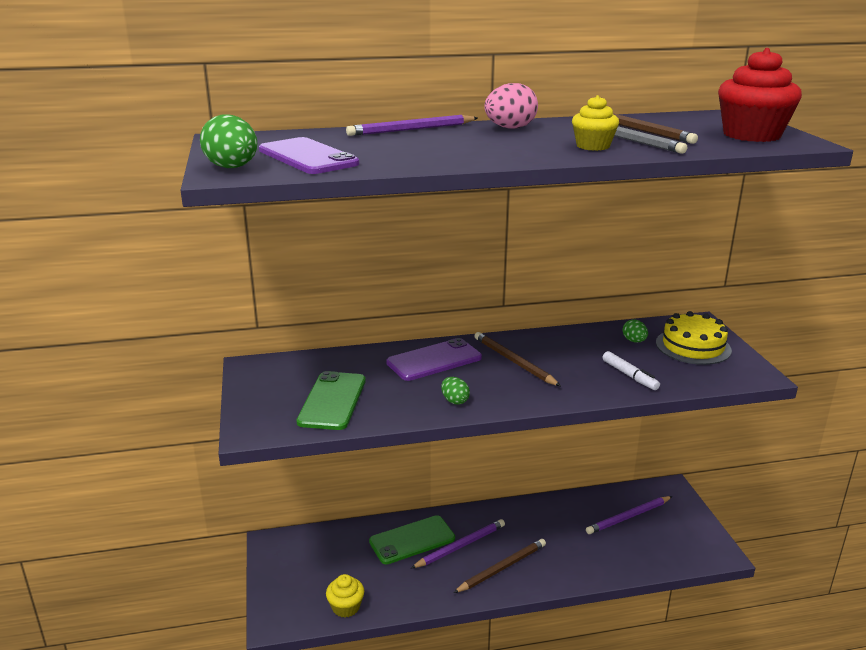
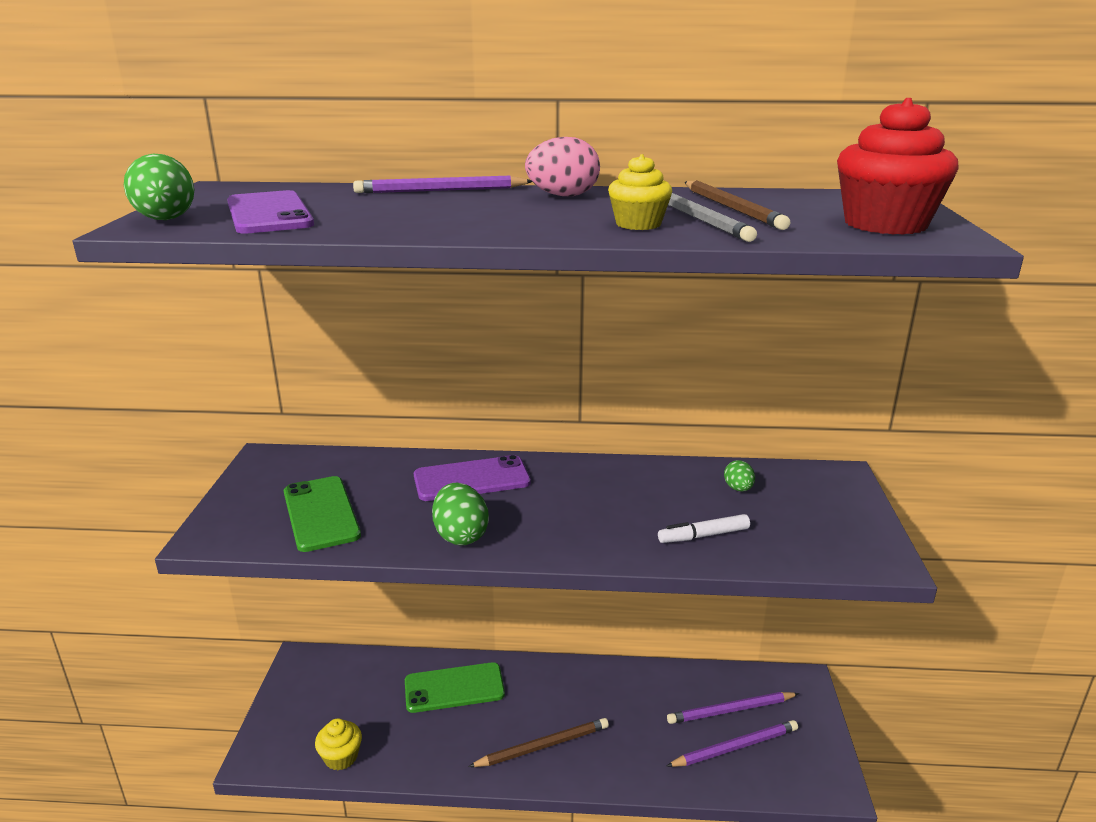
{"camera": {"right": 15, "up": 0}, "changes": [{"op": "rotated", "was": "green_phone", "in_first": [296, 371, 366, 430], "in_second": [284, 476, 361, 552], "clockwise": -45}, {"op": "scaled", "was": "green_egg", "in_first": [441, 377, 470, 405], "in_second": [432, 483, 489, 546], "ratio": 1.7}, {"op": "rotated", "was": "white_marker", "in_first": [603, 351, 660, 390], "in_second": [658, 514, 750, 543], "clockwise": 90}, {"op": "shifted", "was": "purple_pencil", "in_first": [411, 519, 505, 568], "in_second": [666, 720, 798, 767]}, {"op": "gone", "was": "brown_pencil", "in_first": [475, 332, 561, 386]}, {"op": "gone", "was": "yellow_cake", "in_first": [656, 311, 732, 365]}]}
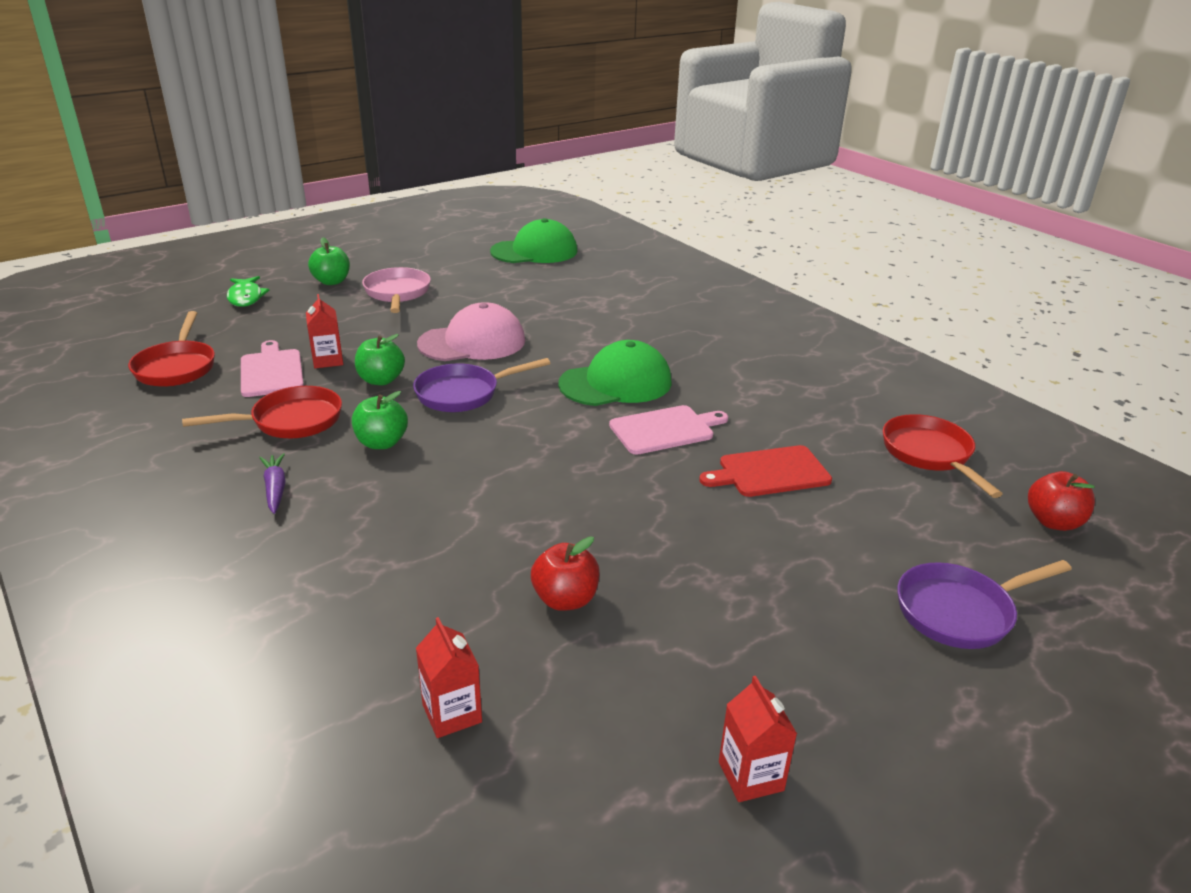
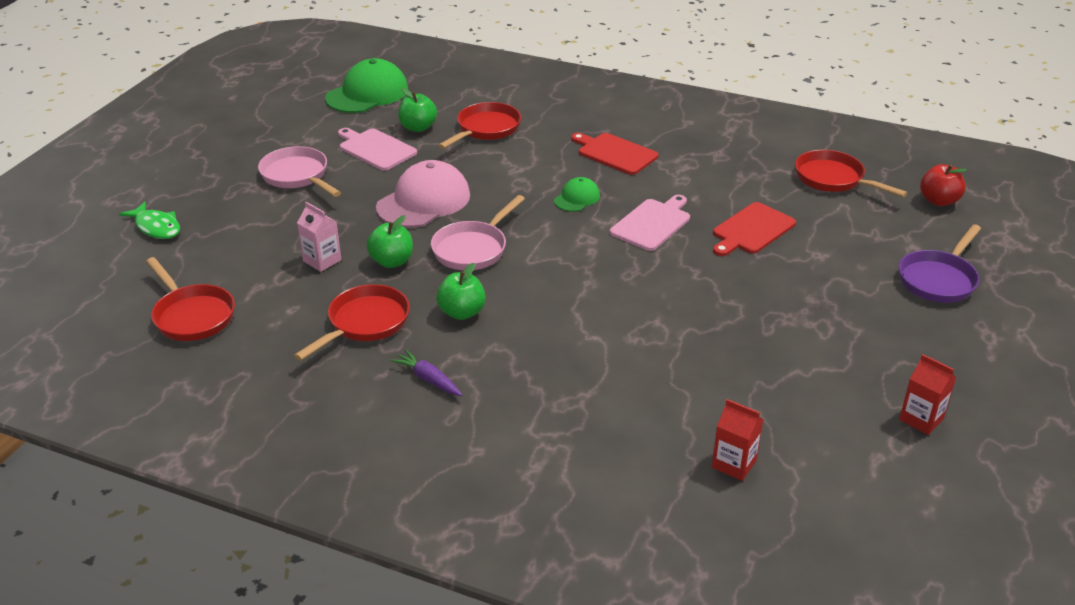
{"camera": {"right": -30, "up": 5}, "changes": [{"op": "repainted", "was": "red_carton", "now": "pink_carton", "in_first": [306, 294, 343, 368], "in_second": [297, 202, 342, 272]}, {"op": "shifted", "was": "pink_cutting_board", "in_first": [241, 340, 304, 397], "in_second": [338, 128, 417, 171]}, {"op": "shifted", "was": "green_apple", "in_first": [308, 237, 350, 285], "in_second": [398, 88, 437, 132]}, {"op": "repainted", "was": "purple_pan", "now": "pink_pan", "in_first": [413, 358, 550, 412], "in_second": [431, 195, 525, 270]}, {"op": "new", "now": "red_pan", "in_second": [438, 102, 521, 149]}, {"op": "scaled", "was": "green_cap", "in_first": [558, 340, 672, 406], "in_second": [554, 177, 600, 212], "ratio": 0.51}, {"op": "new", "now": "red_cutting_board", "in_second": [571, 133, 658, 175]}, {"op": "gone", "was": "red_apple", "in_first": [531, 536, 600, 611]}]}
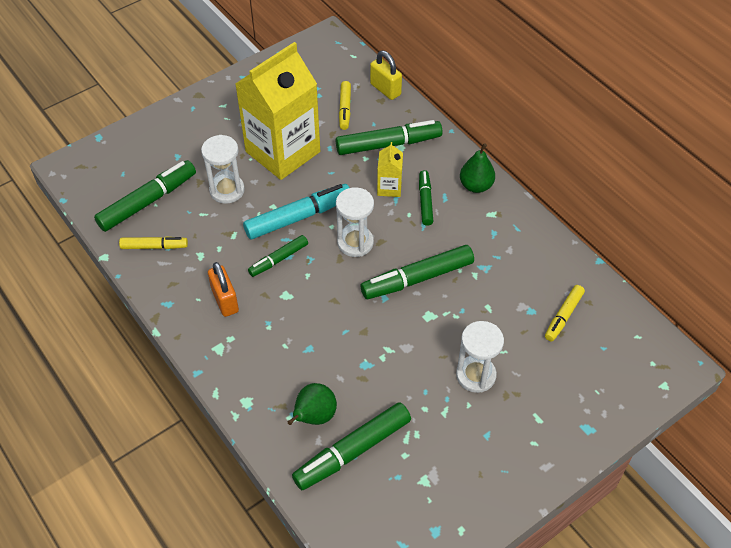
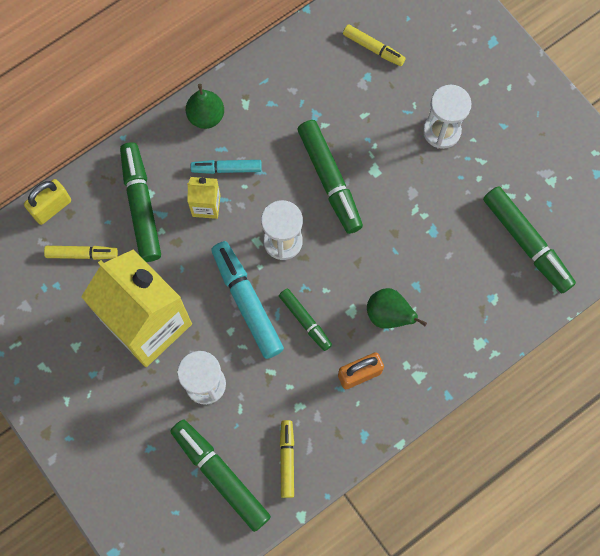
{"camera": {"right": -90, "up": 20}, "changes": [{"op": "repainted", "was": "green_marker", "now": "turquoise_marker", "in_first": [419, 170, 433, 226], "in_second": [191, 160, 262, 174]}, {"op": "shifted", "was": "green_pear", "in_first": [287, 383, 337, 425], "in_second": [367, 288, 427, 329]}]}
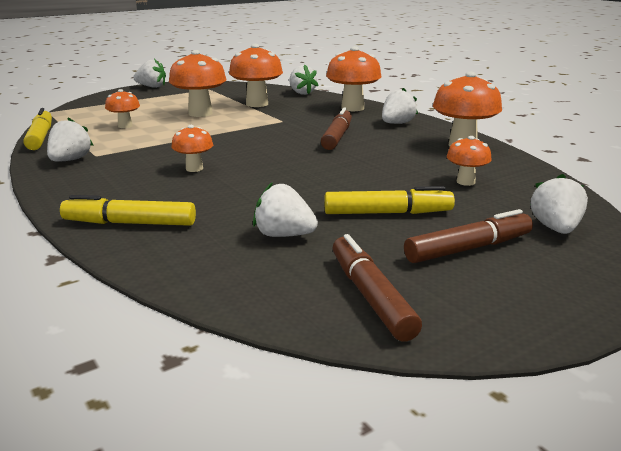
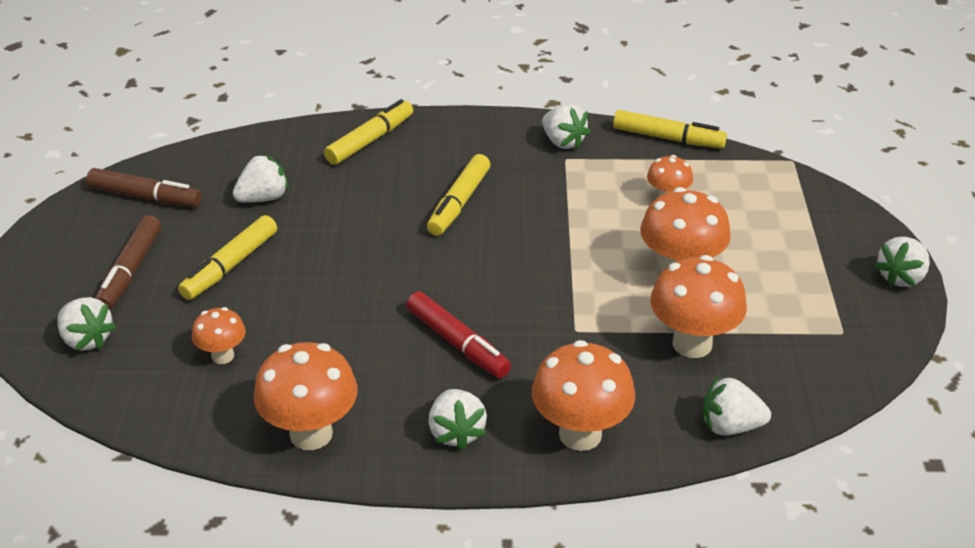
{"camera": {"right": 125, "up": 15}, "changes": [{"op": "repainted", "was": "brown_marker", "now": "red_marker", "in_first": [321, 107, 352, 150], "in_second": [406, 291, 511, 378]}, {"op": "swapped", "was": "orange_mushroom", "now": "yellow_marker", "in_first": [171, 125, 213, 172], "in_second": [427, 154, 490, 236]}]}
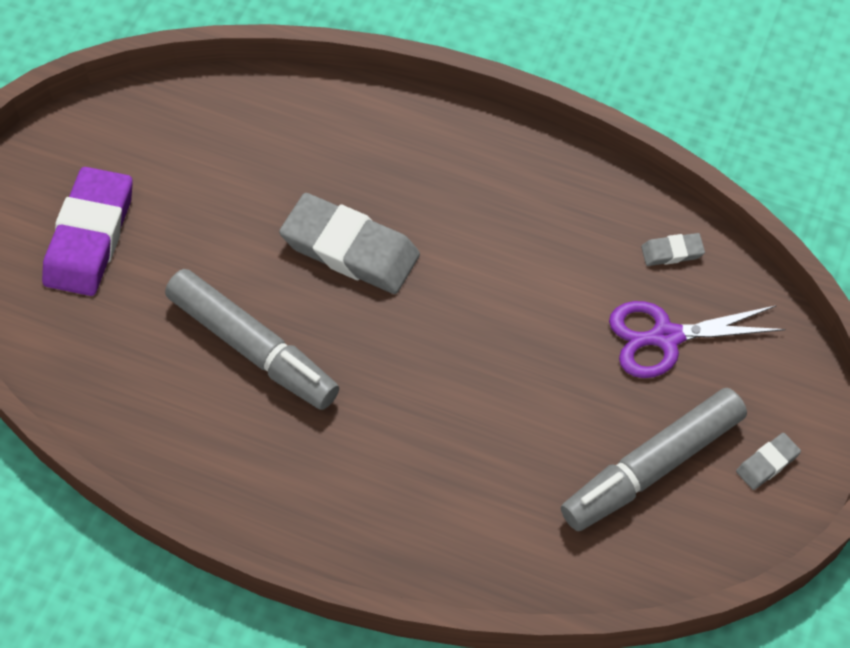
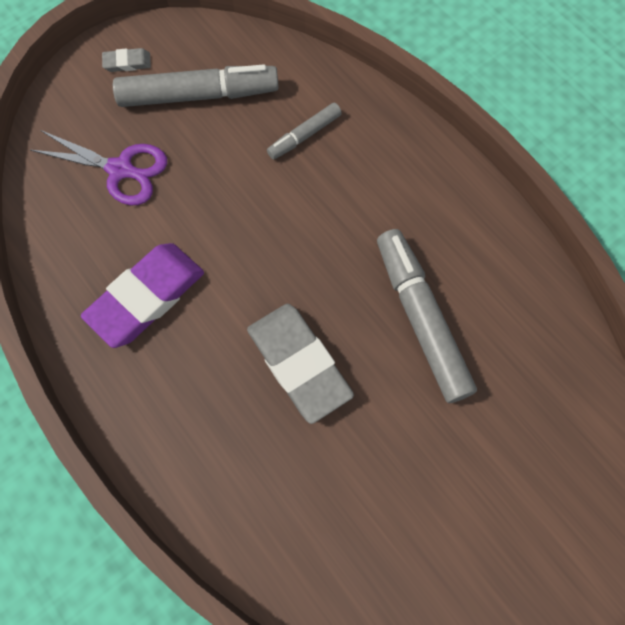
{"camera": {"right": -150, "up": 10}, "changes": [{"op": "shifted", "was": "purple_eraser", "in_first": [42, 167, 133, 296], "in_second": [81, 243, 204, 348]}, {"op": "new", "now": "grey_marker", "in_second": [267, 103, 342, 160]}, {"op": "gone", "was": "grey_eraser", "in_first": [641, 233, 705, 266]}]}
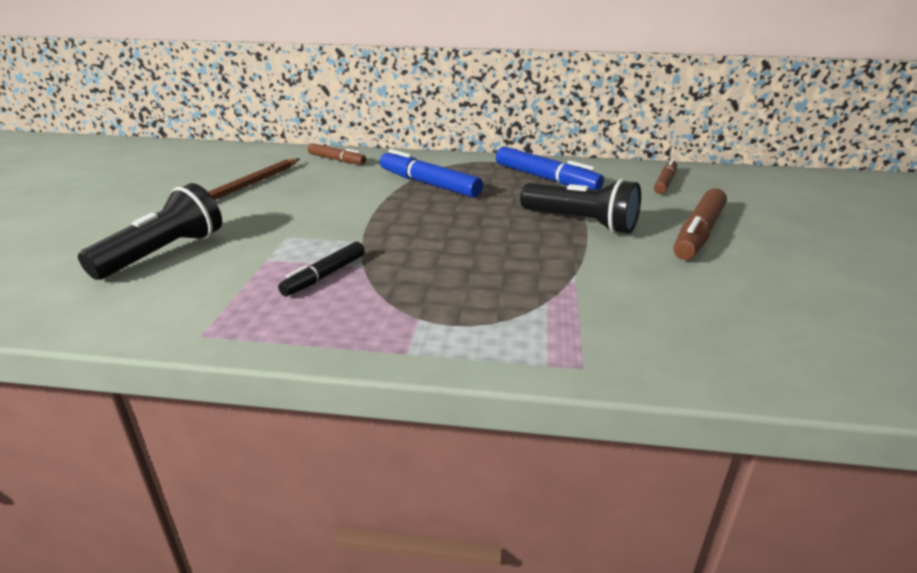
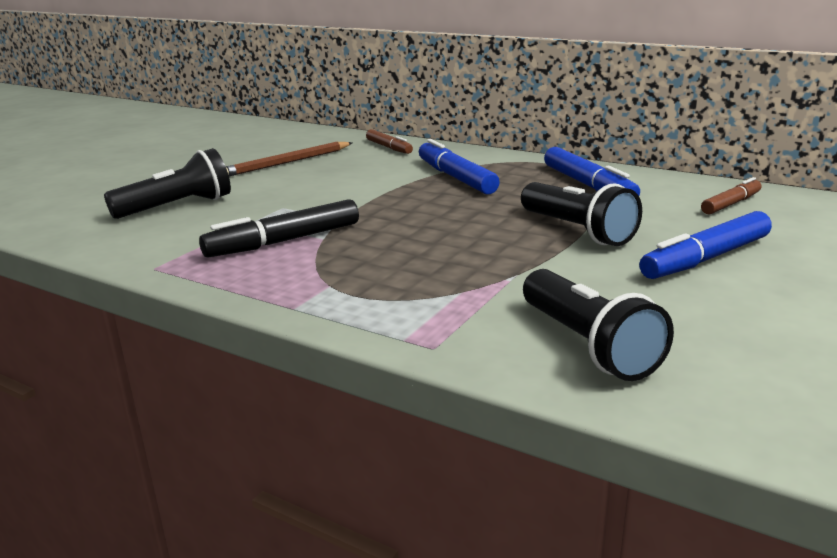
{"camera": {"right": 25, "up": -5}, "changes": [{"op": "scaled", "was": "black_marker", "in_first": [278, 242, 365, 296], "in_second": [199, 199, 359, 257], "ratio": 1.62}, {"op": "new", "now": "black_flashlight", "in_second": [523, 269, 674, 381]}, {"op": "repainted", "was": "brown_marker", "now": "blue_marker", "in_first": [673, 188, 727, 260], "in_second": [639, 211, 772, 279]}]}
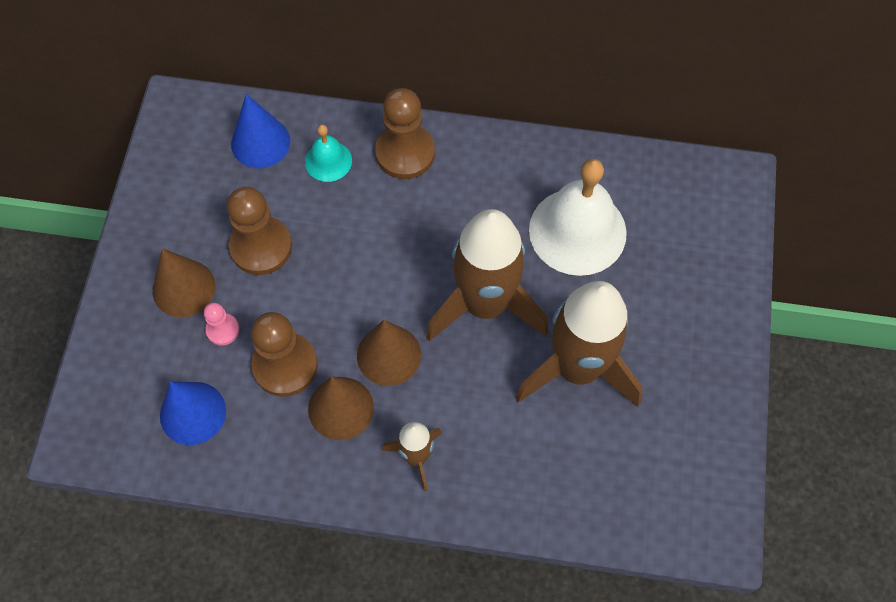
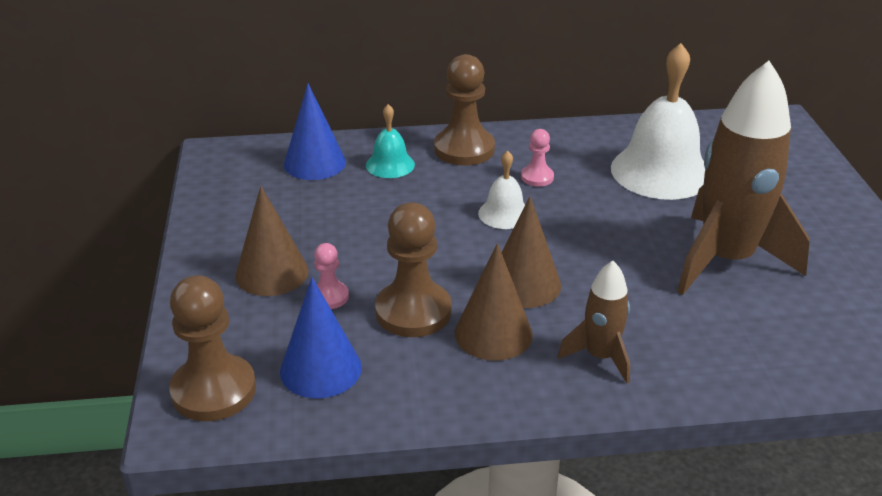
{"camera": {"right": -15, "up": -30}, "changes": [{"op": "shifted", "was": "brown_pawn", "in_first": [227, 187, 292, 275], "in_second": [169, 275, 256, 421]}, {"op": "new", "now": "white_bell", "in_second": [478, 150, 525, 229]}, {"op": "new", "now": "pink_pawn", "in_second": [521, 129, 554, 187]}, {"op": "gone", "was": "brown_rocket", "in_first": [426, 209, 548, 341]}]}
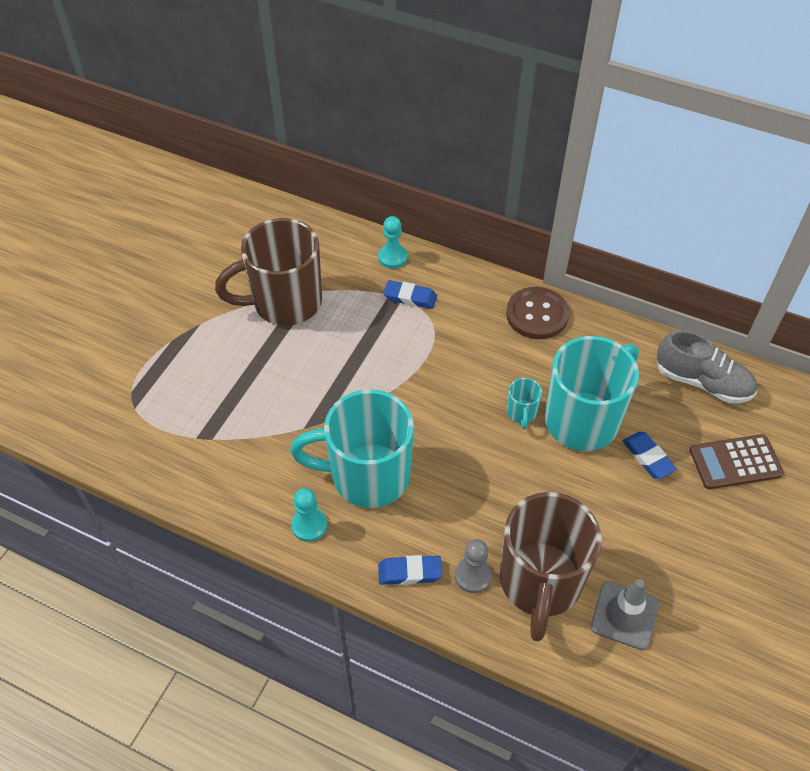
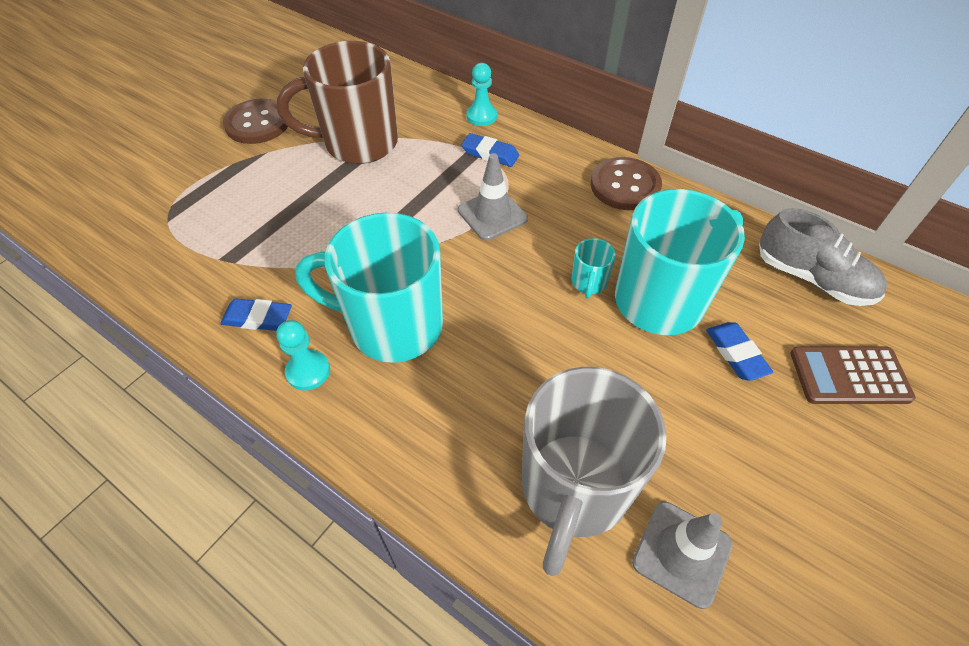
{"camera": {"right": 10, "up": 0}, "changes": [{"op": "shifted", "was": "blue_eraser", "in_first": [378, 555, 442, 585], "in_second": [220, 298, 292, 331]}, {"op": "new", "now": "brown_button", "in_second": [223, 98, 288, 144]}, {"op": "new", "now": "grey_traffic_cone", "in_second": [458, 153, 528, 241]}, {"op": "repainted", "was": "brown_mug", "now": "grey_mug", "in_first": [500, 492, 602, 642], "in_second": [522, 367, 667, 576]}, {"op": "gone", "was": "grey_pawn", "in_first": [455, 539, 492, 593]}]}
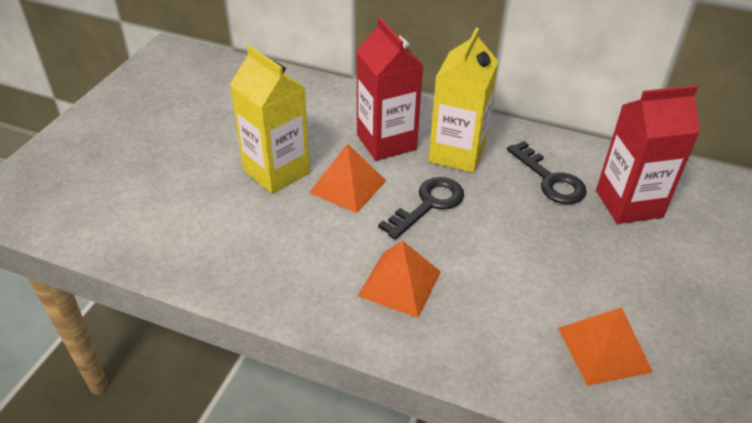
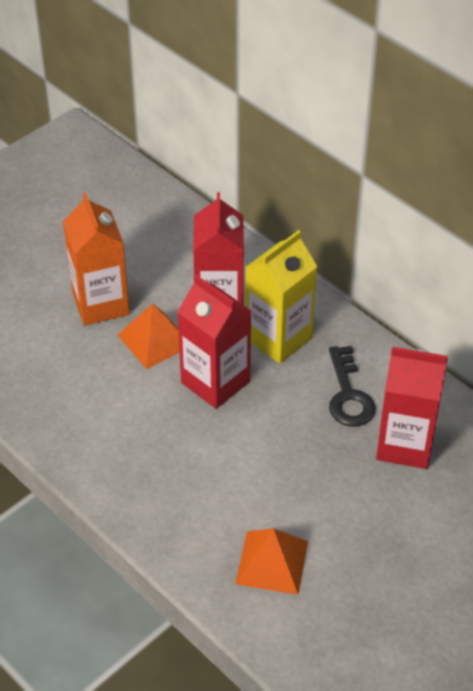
{"camera": {"right": 25, "up": 5}, "changes": [{"op": "repainted", "was": "yellow_carton", "now": "orange_carton", "in_first": [230, 45, 310, 194], "in_second": [63, 193, 130, 326]}, {"op": "swapped", "was": "black_key", "now": "red_carton", "in_first": [378, 177, 464, 240], "in_second": [177, 275, 251, 409]}, {"op": "gone", "was": "orange_pyramid", "in_first": [358, 240, 441, 318]}]}
